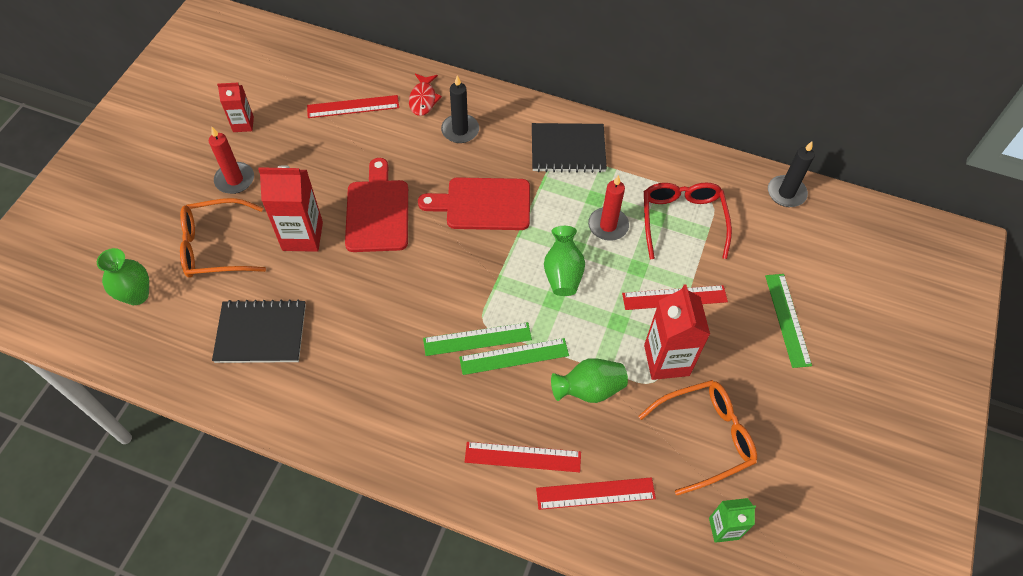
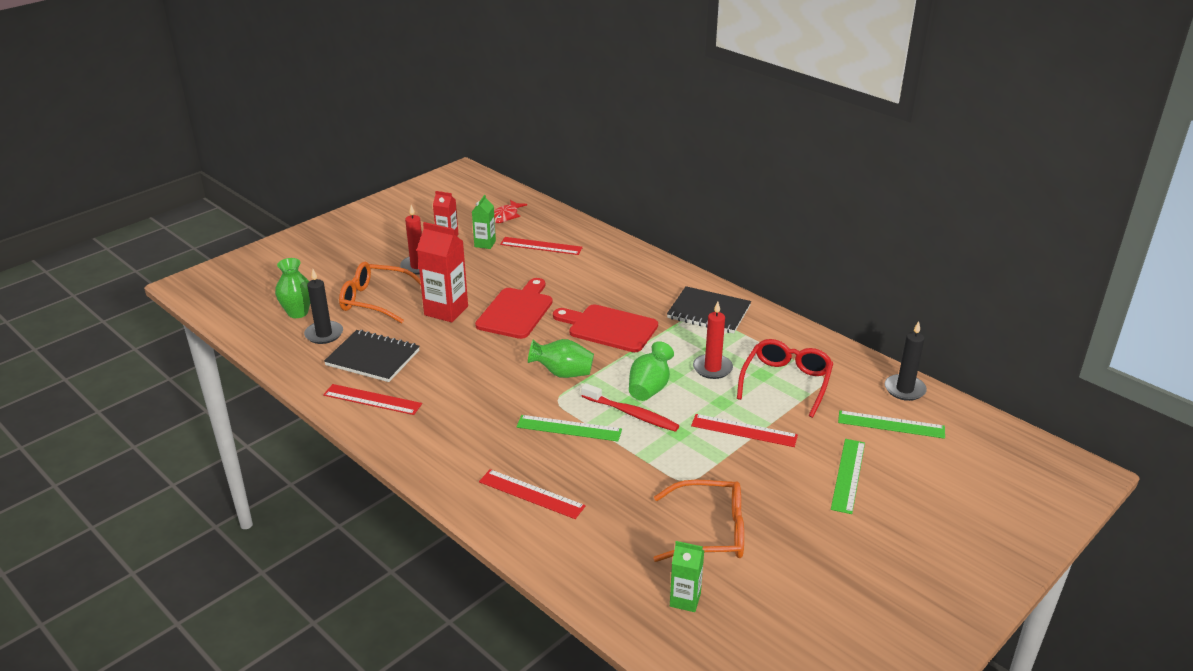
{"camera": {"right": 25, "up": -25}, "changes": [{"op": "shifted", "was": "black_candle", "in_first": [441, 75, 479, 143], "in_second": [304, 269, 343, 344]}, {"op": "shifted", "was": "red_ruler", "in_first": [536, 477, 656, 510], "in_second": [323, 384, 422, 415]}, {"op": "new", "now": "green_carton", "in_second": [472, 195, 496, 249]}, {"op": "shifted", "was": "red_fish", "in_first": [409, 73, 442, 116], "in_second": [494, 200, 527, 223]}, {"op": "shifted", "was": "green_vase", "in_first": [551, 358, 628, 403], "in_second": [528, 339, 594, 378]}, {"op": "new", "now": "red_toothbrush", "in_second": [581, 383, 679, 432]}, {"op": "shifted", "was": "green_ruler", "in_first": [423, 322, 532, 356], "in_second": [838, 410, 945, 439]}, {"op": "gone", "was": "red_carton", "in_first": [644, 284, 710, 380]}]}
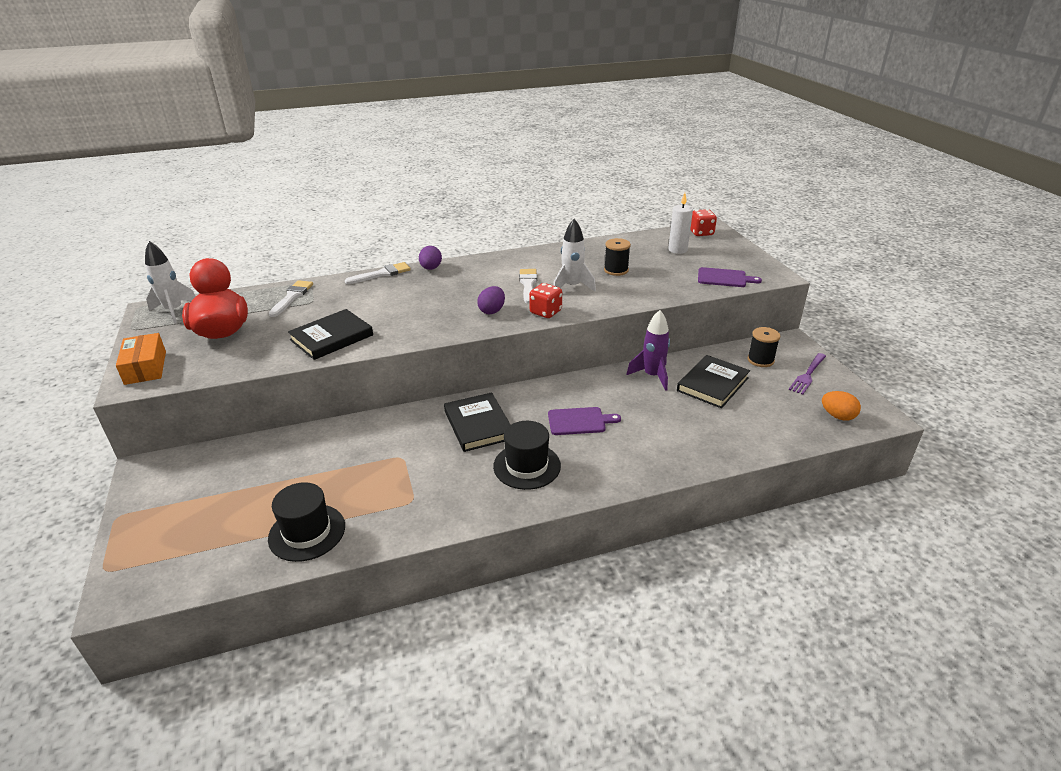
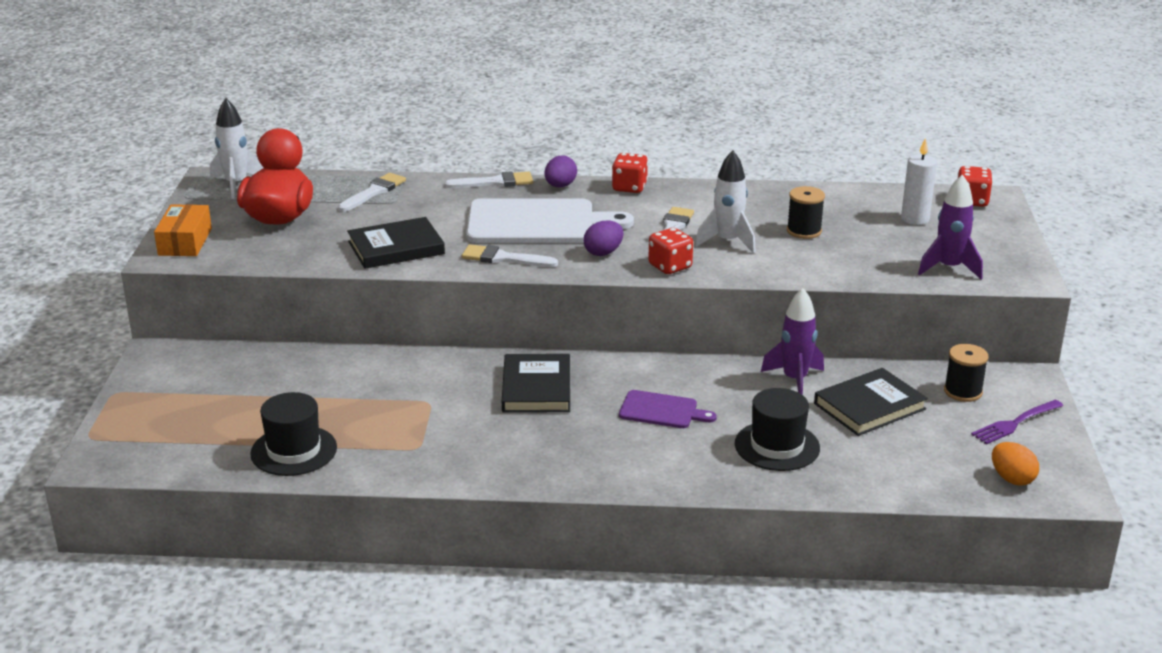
{"camera": {"right": 20, "up": -5}, "changes": [{"op": "new", "now": "white_brush", "in_second": [462, 244, 558, 267]}, {"op": "new", "now": "white_cutting_board", "in_second": [466, 198, 634, 243]}, {"op": "new", "now": "red_dice", "in_second": [612, 153, 648, 193]}, {"op": "shifted", "was": "black_hat", "in_first": [493, 421, 561, 490], "in_second": [735, 388, 820, 471]}, {"op": "swapped", "was": "purple_cutting_board", "now": "purple_rocket", "in_first": [698, 267, 762, 287], "in_second": [918, 174, 983, 279]}]}
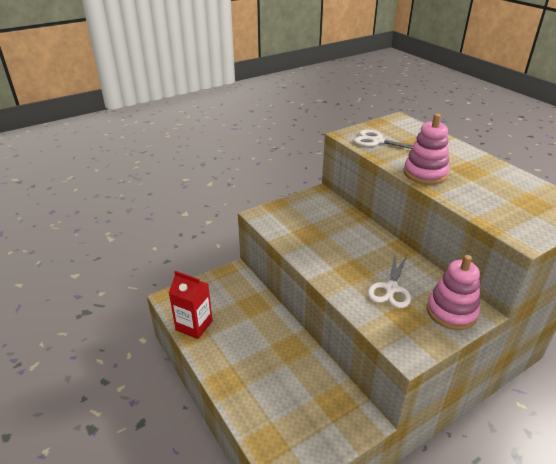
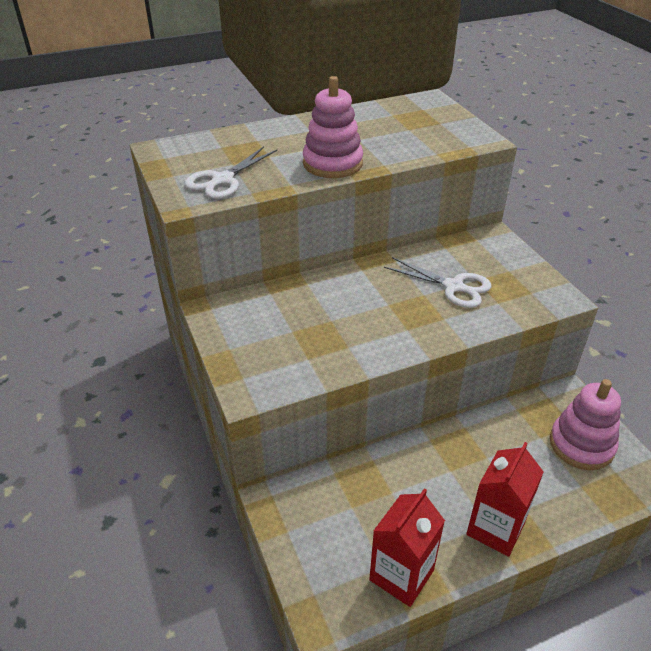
{"camera": {"right": -80, "up": 5}, "changes": [{"op": "new", "now": "red_carton", "in_second": [466, 442, 544, 557]}, {"op": "shifted", "was": "pink_stacking_toy", "in_first": [427, 255, 480, 330], "in_second": [550, 379, 621, 470]}]}
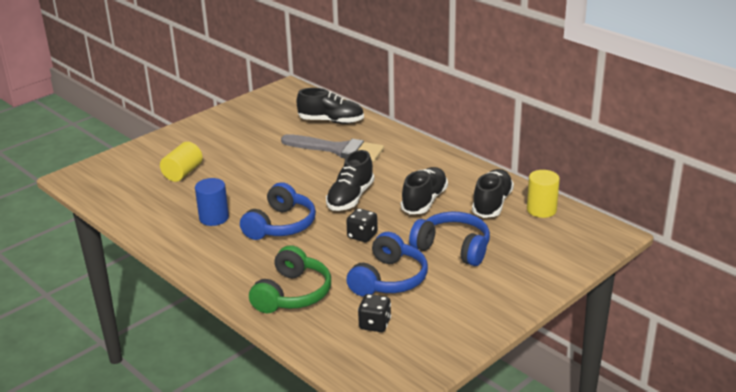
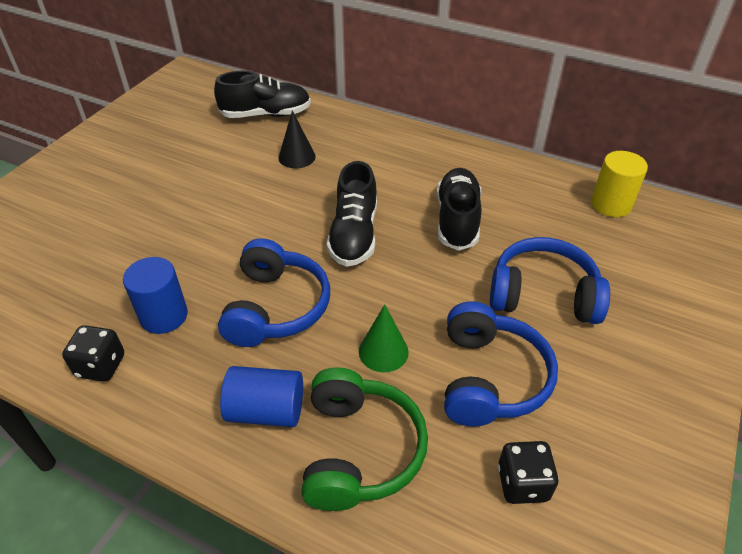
{"camera": {"right": -20, "up": 15}, "changes": [{"op": "shifted", "was": "black_dice", "in_first": [346, 208, 378, 242], "in_second": [62, 325, 124, 382]}, {"op": "new", "now": "blue_cylinder", "in_second": [220, 366, 303, 427]}, {"op": "swapped", "was": "grey_brush", "now": "black_cone", "in_first": [281, 134, 384, 162], "in_second": [279, 110, 316, 169]}, {"op": "new", "now": "green_cone", "in_second": [359, 304, 409, 372]}, {"op": "gone", "was": "yellow_cylinder", "in_first": [160, 142, 203, 182]}, {"op": "gone", "was": "black_shoe", "in_first": [472, 169, 514, 218]}]}
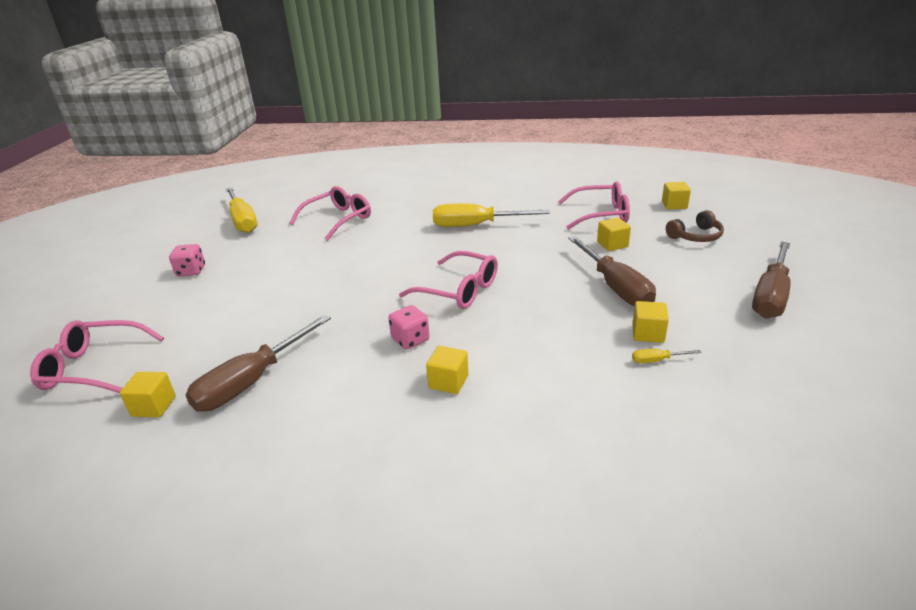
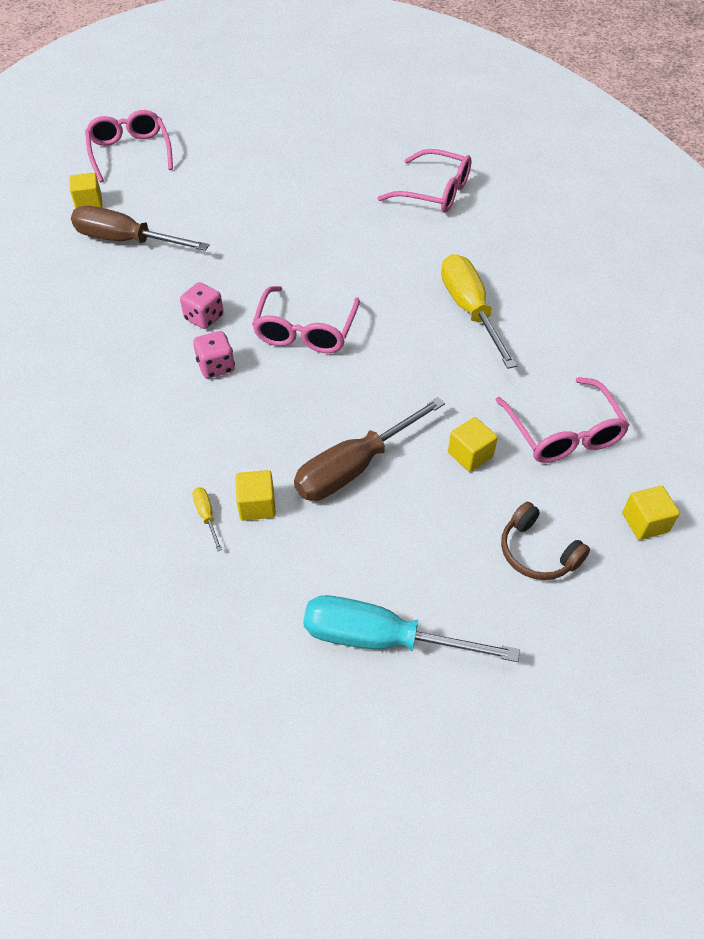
{"camera": {"right": 70, "up": 20}, "changes": [{"op": "shifted", "was": "pink_dice", "in_first": [169, 244, 205, 276], "in_second": [193, 331, 235, 378]}, {"op": "repainted", "was": "brown_screwdriver", "now": "turquoise_screwdriver", "in_first": [752, 241, 791, 318], "in_second": [303, 595, 520, 662]}, {"op": "gone", "was": "yellow_screwdriver", "in_first": [226, 187, 258, 233]}, {"op": "gone", "was": "yellow_cube", "in_first": [426, 346, 468, 394]}]}
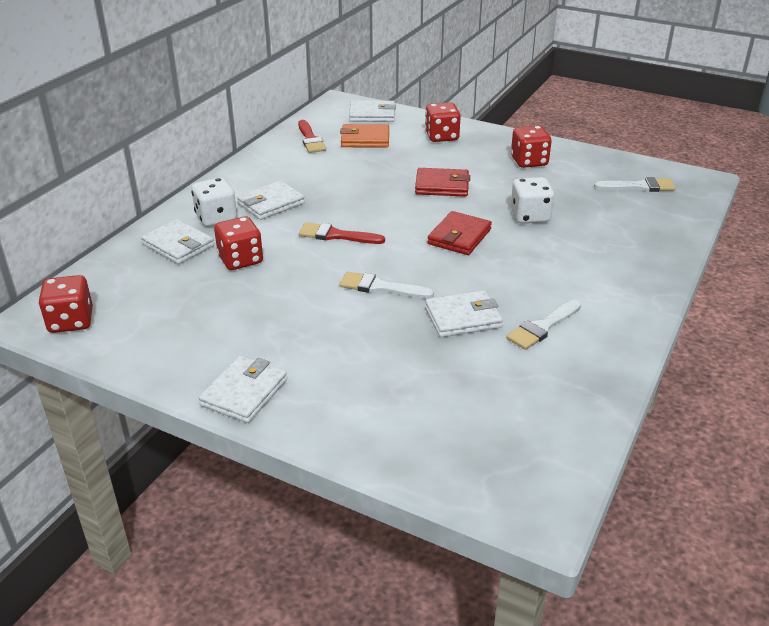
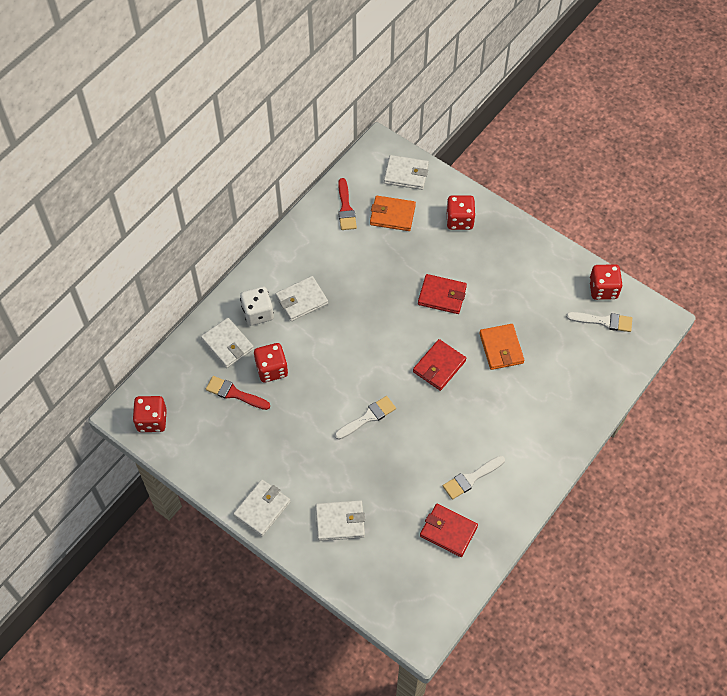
{"camera": {"right": 10, "up": 25}, "changes": [{"op": "shifted", "was": "red_brush", "in_first": [299, 222, 385, 244], "in_second": [206, 376, 270, 410]}, {"op": "shifted", "was": "white_wallet", "in_first": [425, 290, 503, 337], "in_second": [316, 500, 365, 541]}, {"op": "rotated", "was": "white_brush", "in_first": [340, 271, 434, 299], "in_second": [335, 396, 396, 440], "clockwise": 120}, {"op": "new", "now": "red_wallet", "in_second": [420, 504, 478, 557]}, {"op": "swapped", "was": "white_dice", "now": "orange_wallet", "in_first": [511, 177, 554, 224], "in_second": [479, 324, 524, 370]}, {"op": "shifted", "was": "red_dice", "in_first": [511, 126, 552, 168], "in_second": [589, 264, 623, 300]}]}
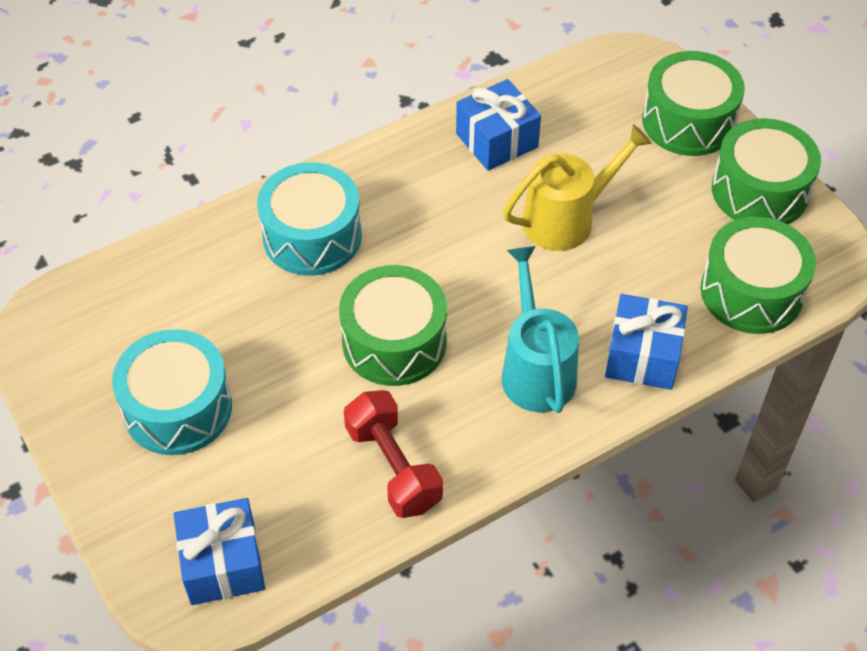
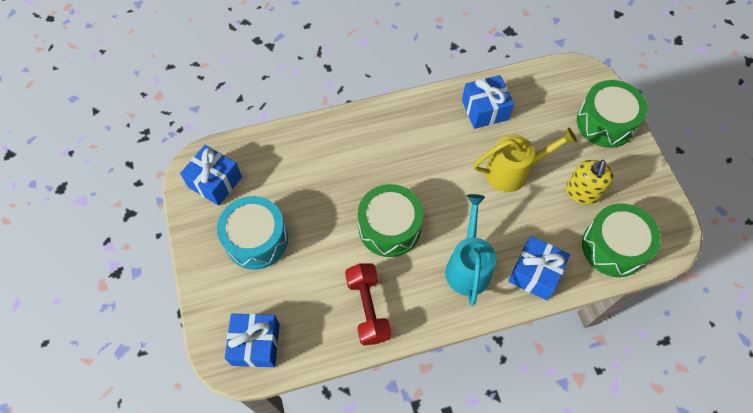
{"camera": {"right": 15, "up": 10}, "changes": [{"op": "new", "now": "blue_gift", "in_second": [180, 145, 242, 206]}, {"op": "new", "now": "yellow_soap_dispenser", "in_second": [566, 160, 614, 205]}, {"op": "gone", "was": "turquoise_drum", "in_first": [257, 162, 362, 276]}, {"op": "gone", "was": "green_drum", "in_first": [712, 118, 821, 224]}]}
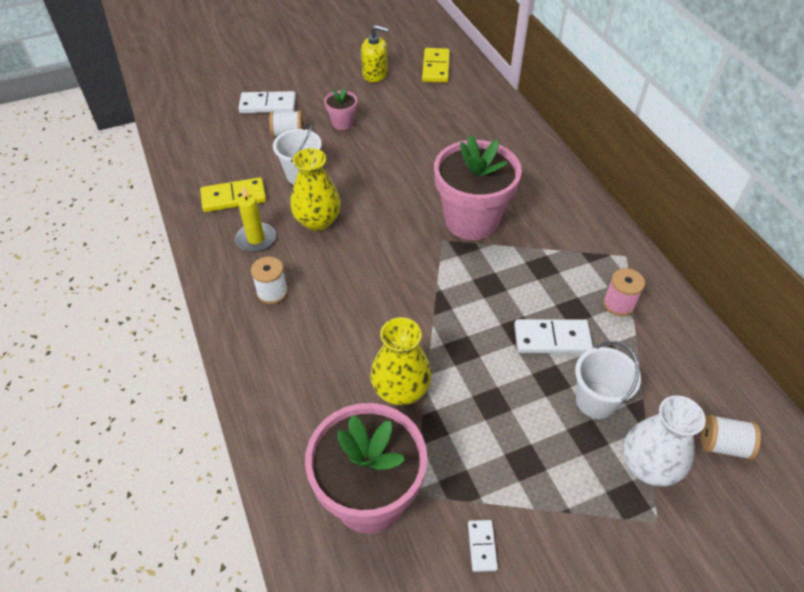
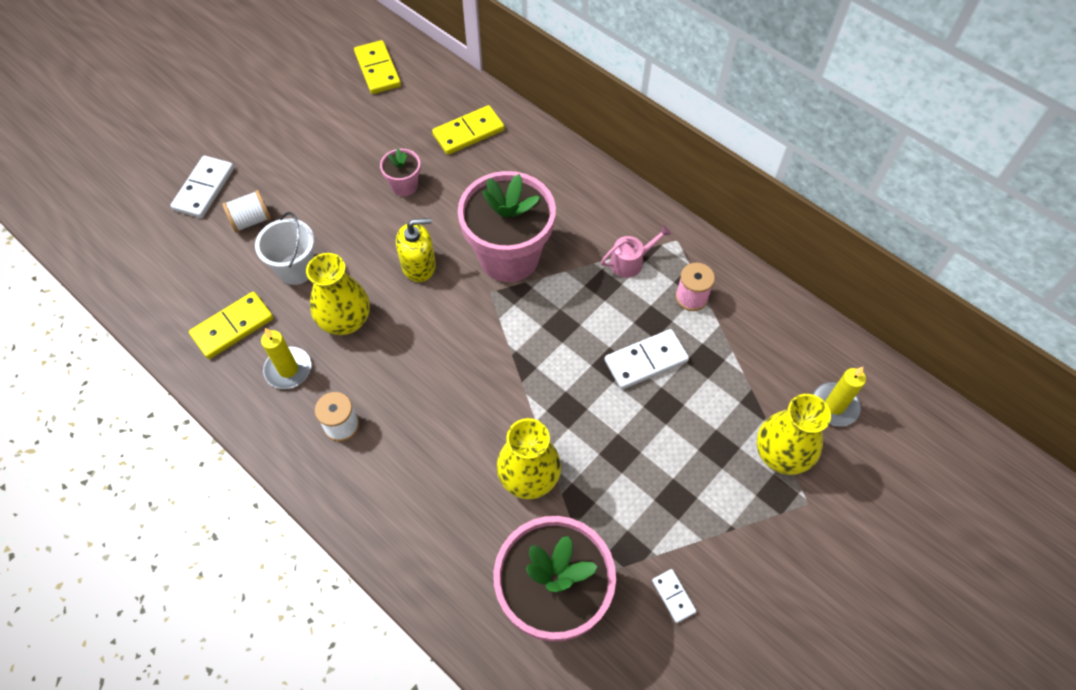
{"camera": {"right": -25, "up": 10}, "changes": [{"op": "rotated", "was": "white_domino", "in_first": [238, 91, 296, 113], "in_second": [170, 156, 234, 218], "clockwise": -45}, {"op": "shifted", "was": "pink_flower_pot", "in_first": [324, 88, 357, 130], "in_second": [380, 148, 421, 196]}, {"op": "shifted", "was": "yellow_soap_dispenser", "in_first": [361, 25, 389, 82], "in_second": [396, 218, 436, 282]}, {"op": "new", "now": "yellow_domino", "in_second": [432, 105, 505, 155]}, {"op": "new", "now": "pink_watering_can", "in_second": [601, 225, 671, 278]}, {"op": "repainted", "was": "white_vase", "now": "yellow_vase", "in_first": [623, 395, 706, 486], "in_second": [757, 394, 831, 475]}, {"op": "swapped", "was": "white_spool", "now": "yellow_candle", "in_first": [701, 415, 761, 460], "in_second": [813, 367, 866, 426]}, {"op": "gone", "was": "white_bucket", "in_first": [575, 341, 641, 419]}]}
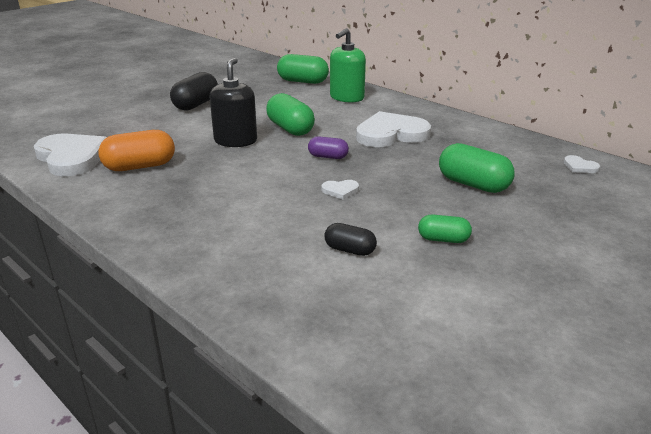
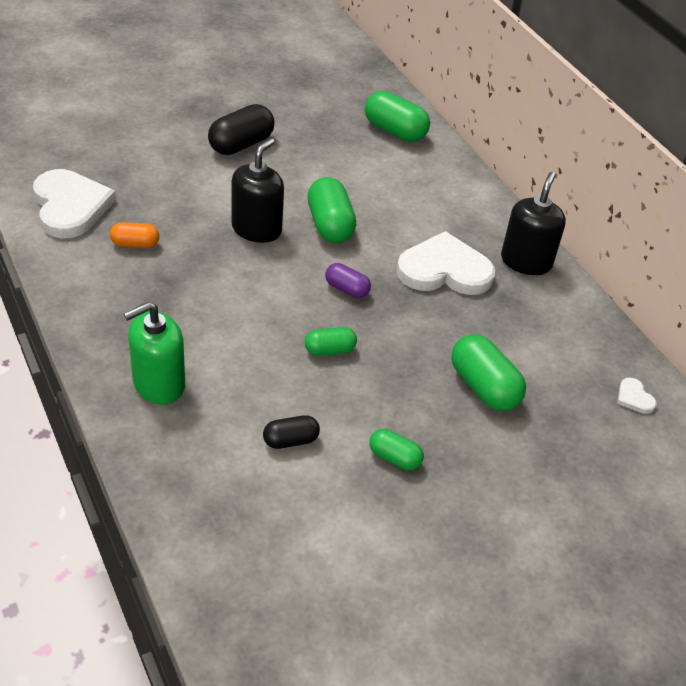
{"camera": {"right": 15, "up": 15}, "changes": [{"op": "scaled", "was": "orange_capsule", "in_first": [98, 130, 175, 171], "in_second": [110, 222, 159, 248], "ratio": 0.58}, {"op": "shifted", "was": "green_soap_dispenser", "in_first": [330, 28, 366, 103], "in_second": [124, 302, 185, 405]}, {"op": "rotated", "was": "black_capsule", "in_first": [324, 223, 377, 256], "in_second": [263, 415, 320, 449], "clockwise": -60}, {"op": "swapped", "was": "white_heart", "now": "green_capsule", "in_first": [321, 180, 359, 200], "in_second": [305, 327, 357, 356]}, {"op": "new", "now": "black_soap_dispenser", "in_second": [501, 172, 566, 275]}]}
